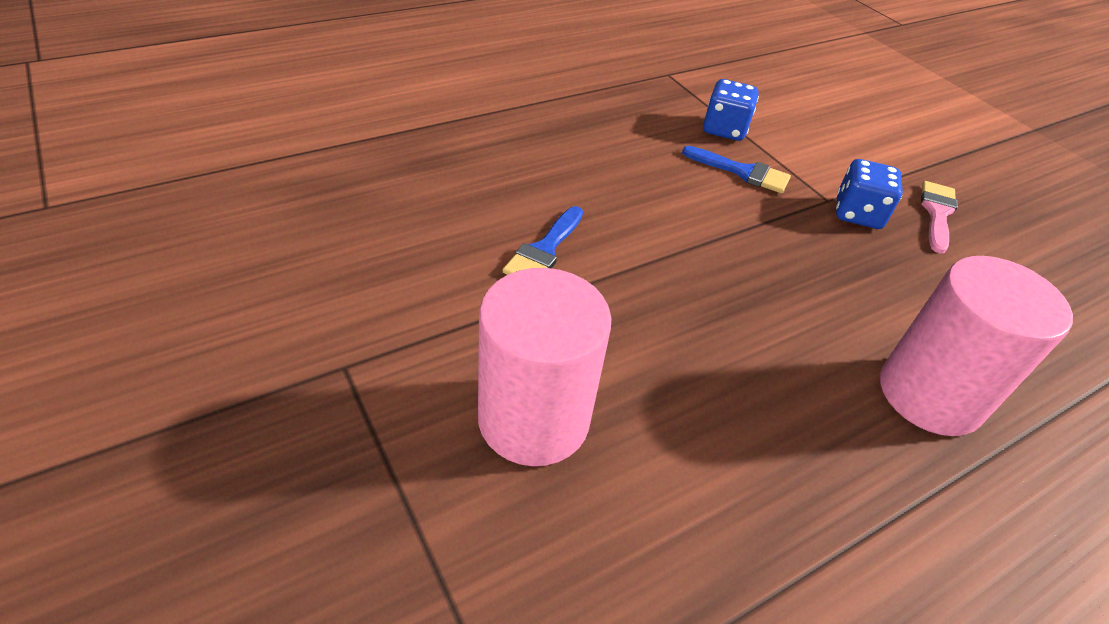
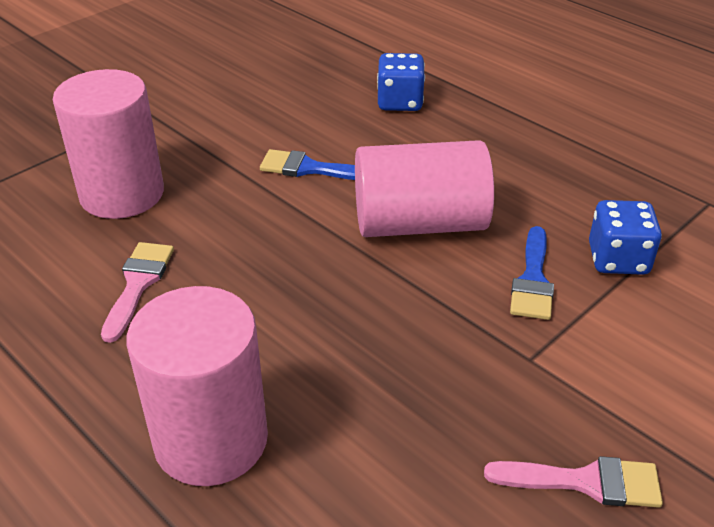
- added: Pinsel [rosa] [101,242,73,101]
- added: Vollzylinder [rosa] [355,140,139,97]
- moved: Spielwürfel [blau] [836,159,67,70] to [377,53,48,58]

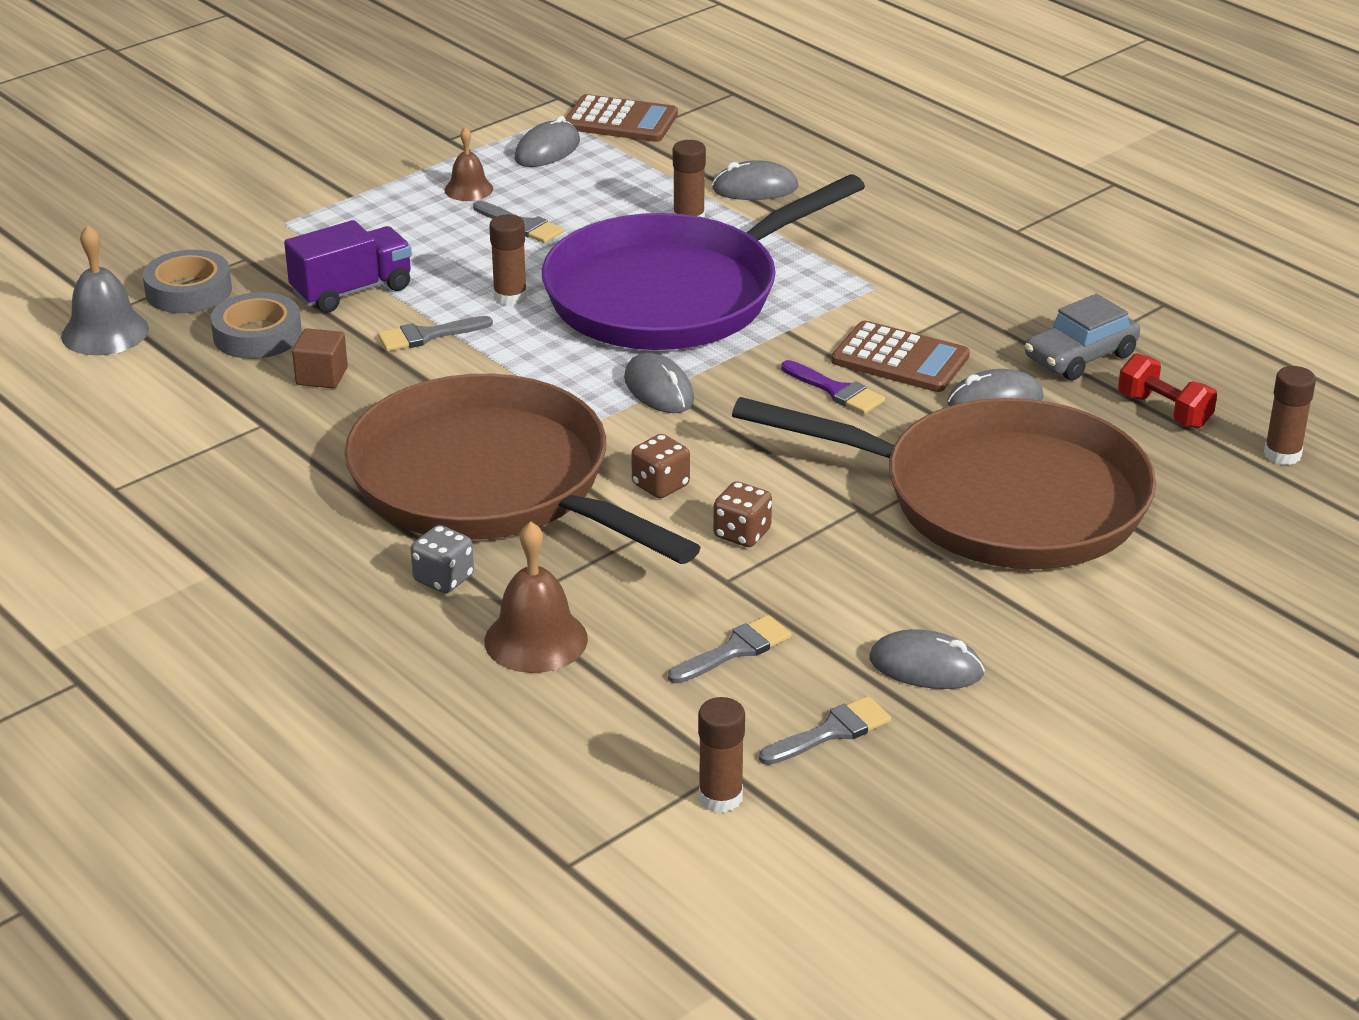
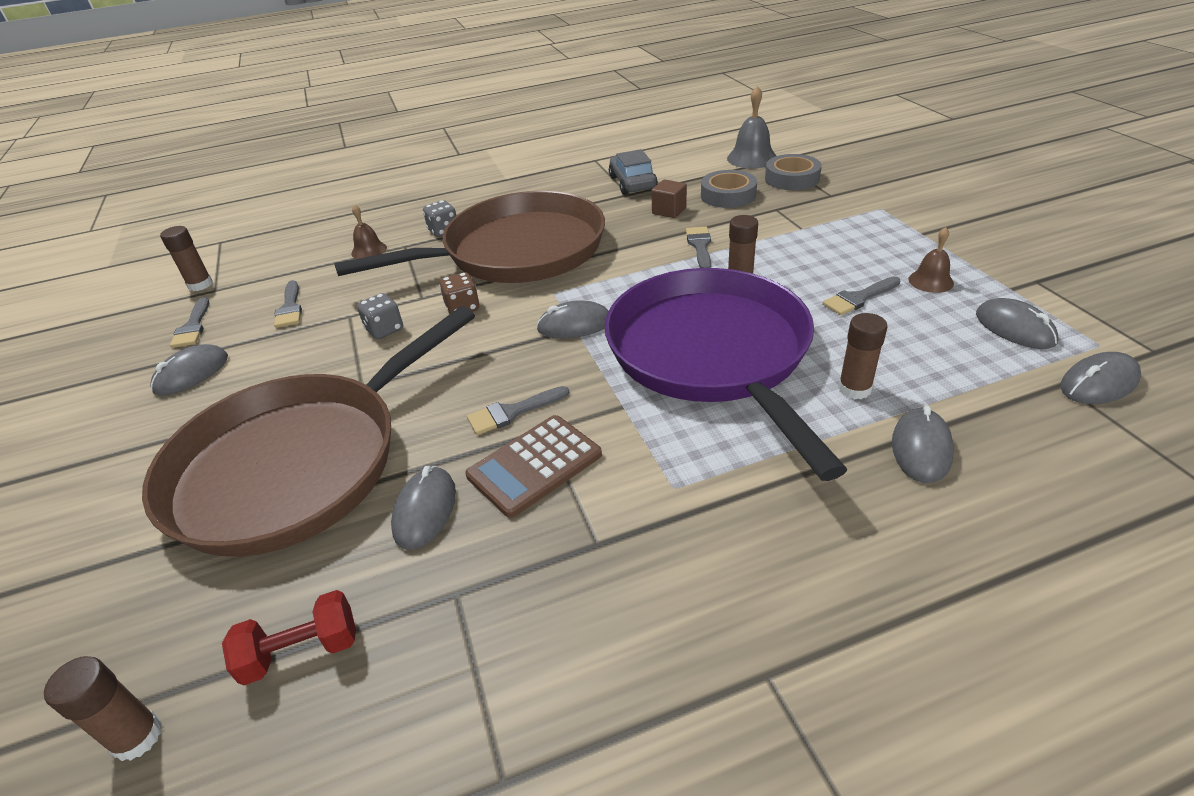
- resized: Glocke [braun] [484,521,104,152] = [351,204,36,55] x0.62
- recoloured: Spielwürfel [braun] [713,481,59,66] to Spielwürfel [grau] [357,293,46,46]
- recoloured: Pinsel [lila] [781,360,104,54] to Pinsel [grau] [467,386,102,49]
- moved: Auto [grau] [1025,294,115,86] to [609,149,49,46]
- replaced: Taschenrechner [braun] [565,94,113,48] to Computermaus [grau] [1060,352,81,52]
- removed: Lastwagen [lila] [284,220,128,93]

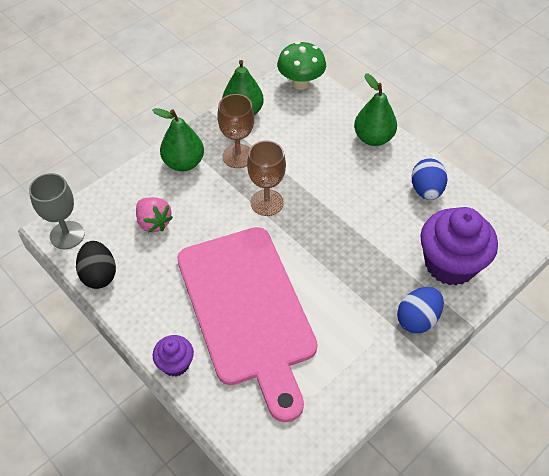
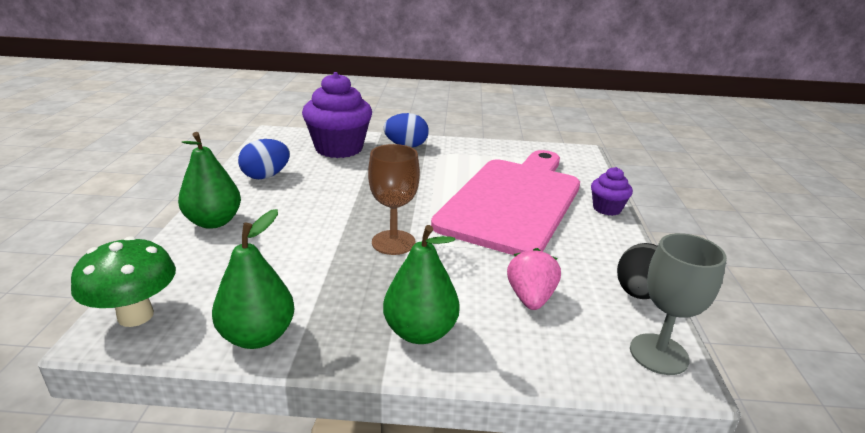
- removed: Kelch [braun] [217,94,37,74]

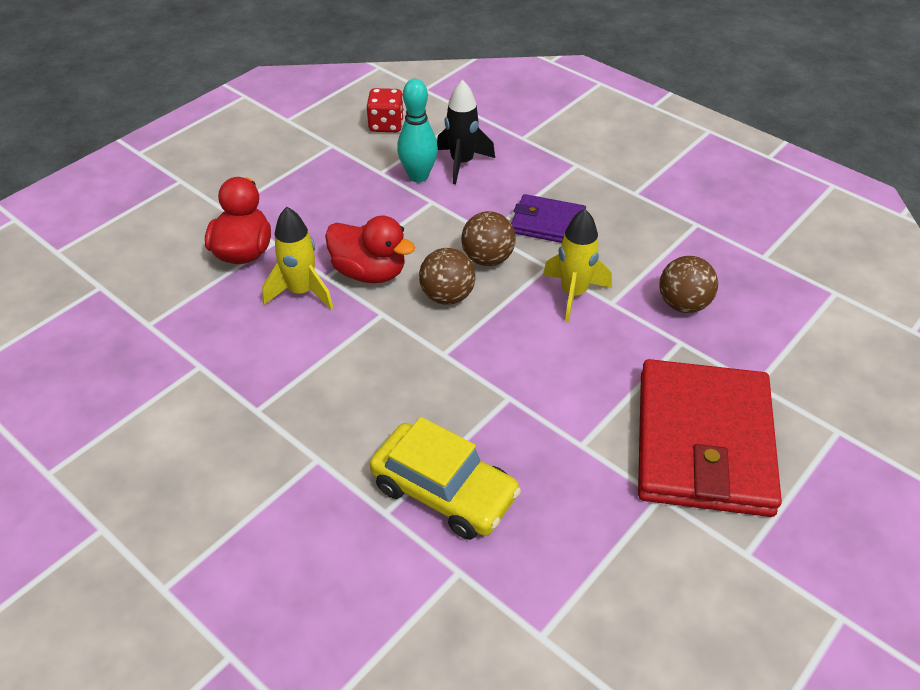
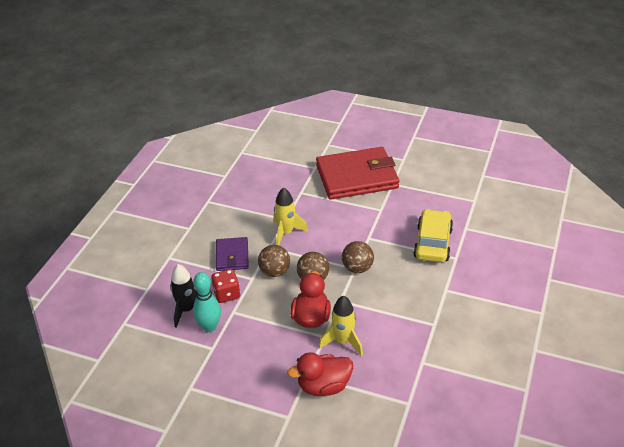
- moved: Spielwürfel [rot] [367,88,37,44] to [211,269,29,34]
- moved: Ball [braun] [659,256,59,57] to [342,241,32,32]

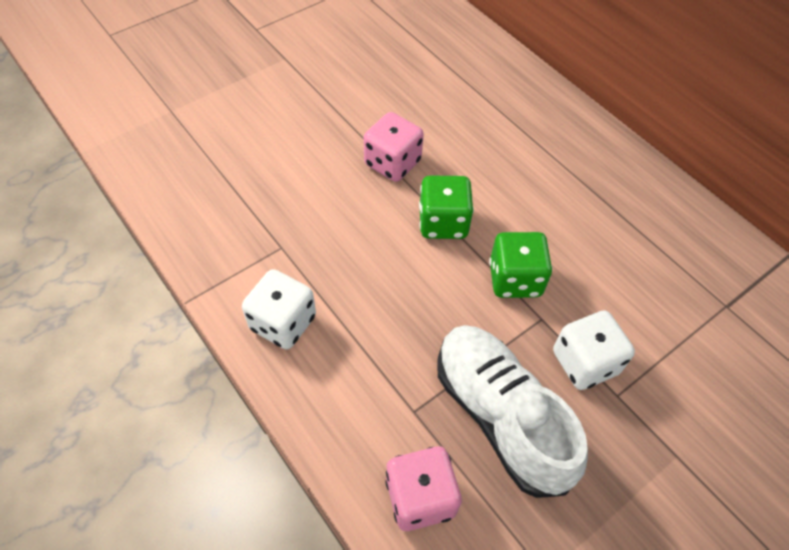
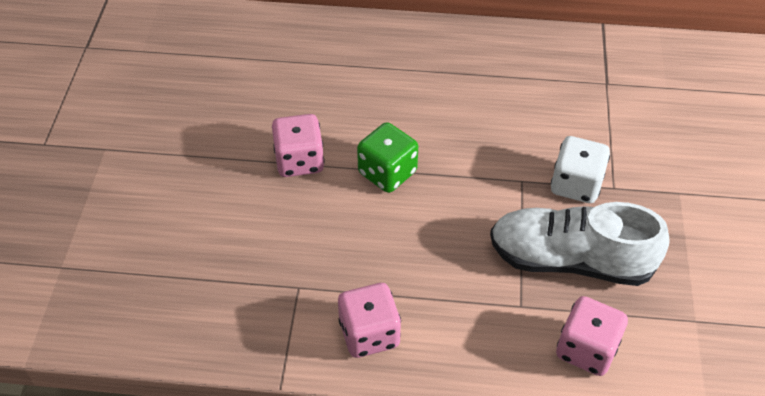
- recoloured: Spielwürfel [weiß] [242,269,74,80] to Spielwürfel [rosa] [338,283,63,75]
- removed: Spielwürfel [grün] [489,232,63,66]

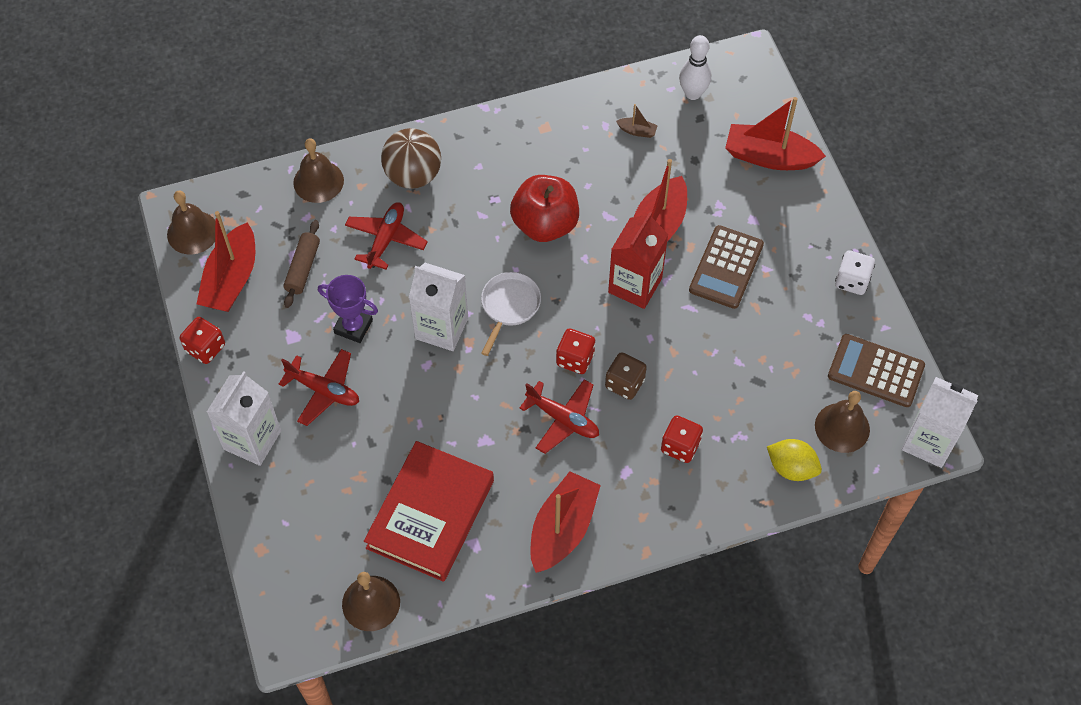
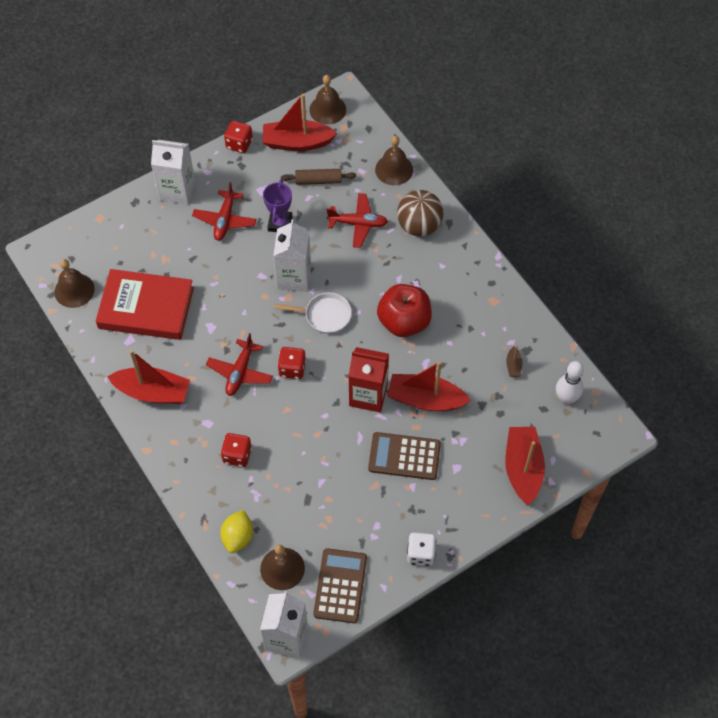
- removed: Spielwürfel [braun] [605,352,42,48]

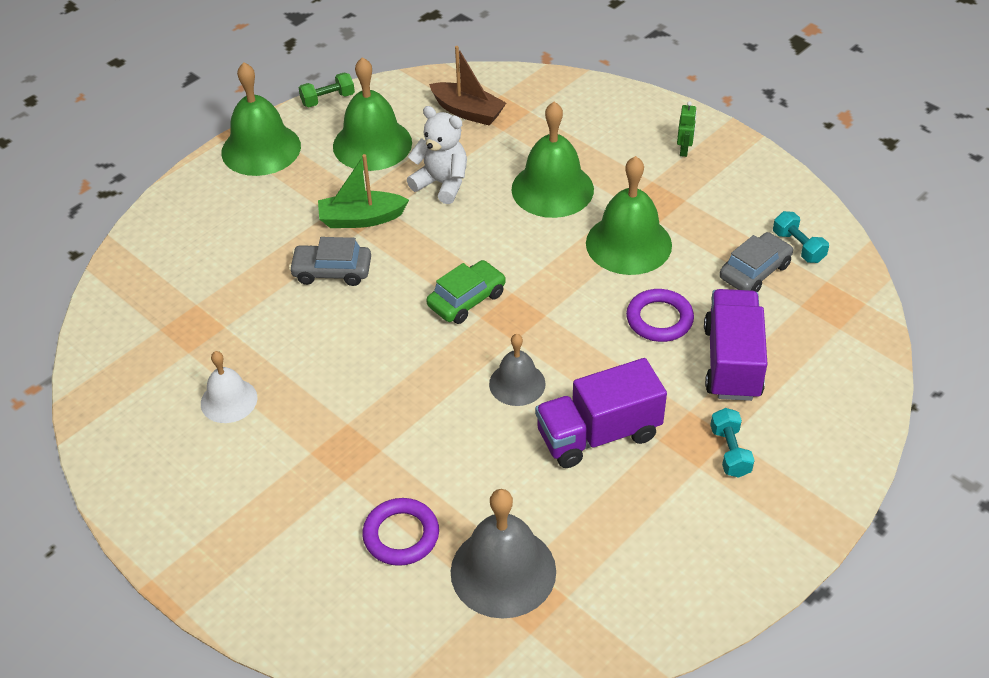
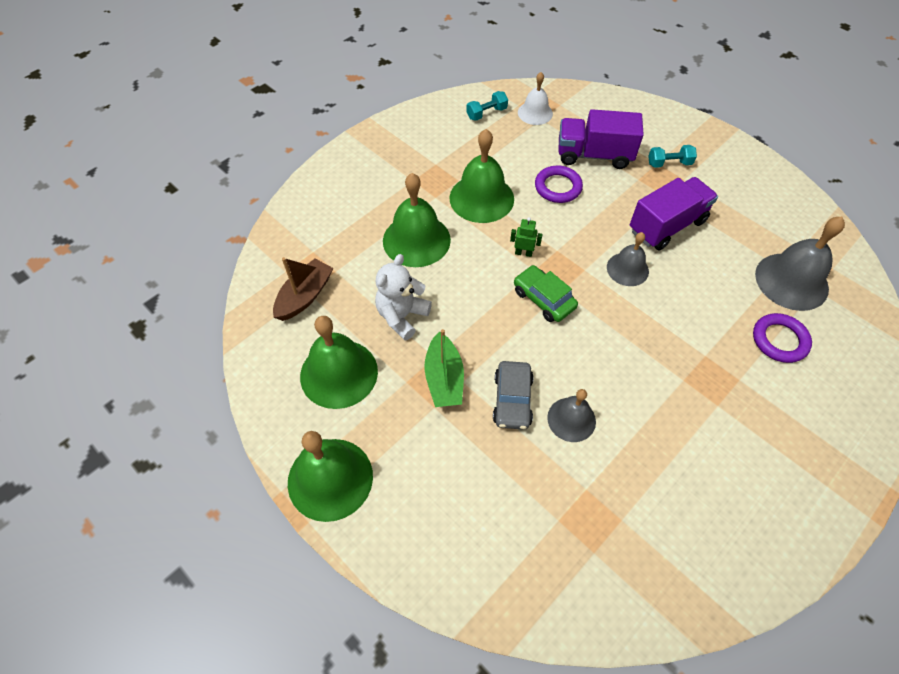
- moved: Roboter [grün] [677,101,20,56] to [510,217,32,40]
- moved: Glocke [weiß] [201,351,56,72] to [518,72,35,53]
- added: Glocke [grau] [547,389,49,53]
- turned: Lastwagen [lila] [535,358,132,110] = [630,177,88,73] 105 degrees counterclockwise
- removed: Hantel [grün] [299,72,56,35]
- removed: Auto [grau] [720,232,73,60]

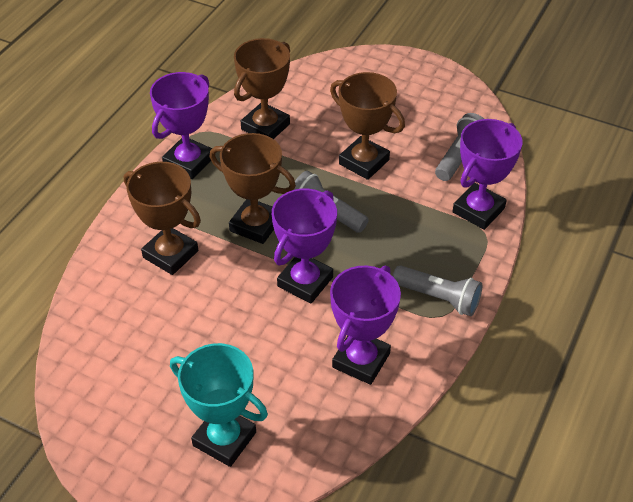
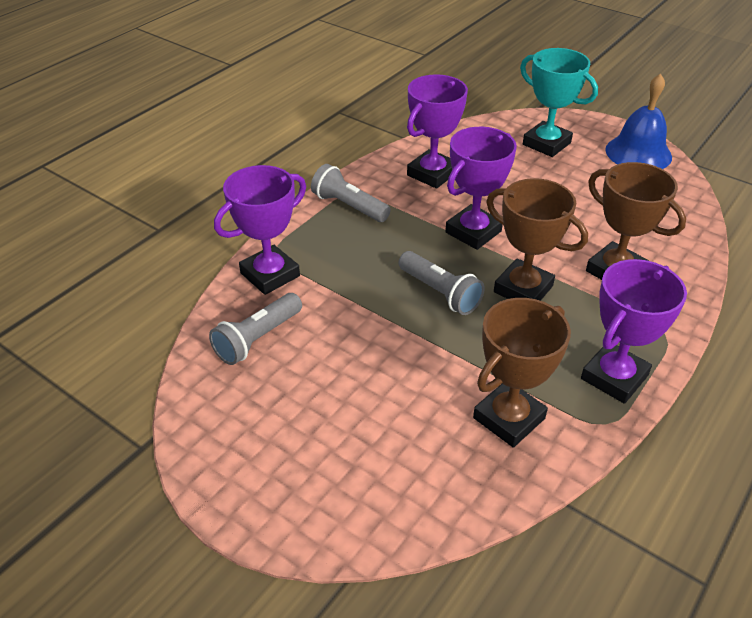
- added: Glocke [blau] [605,74,67,95]
- removed: Pokal [braun] [330,72,75,108]

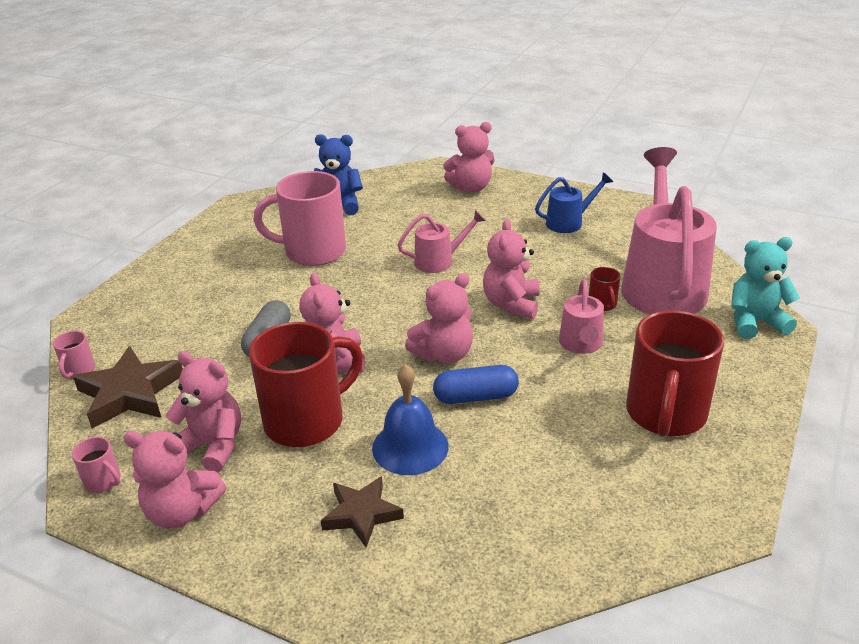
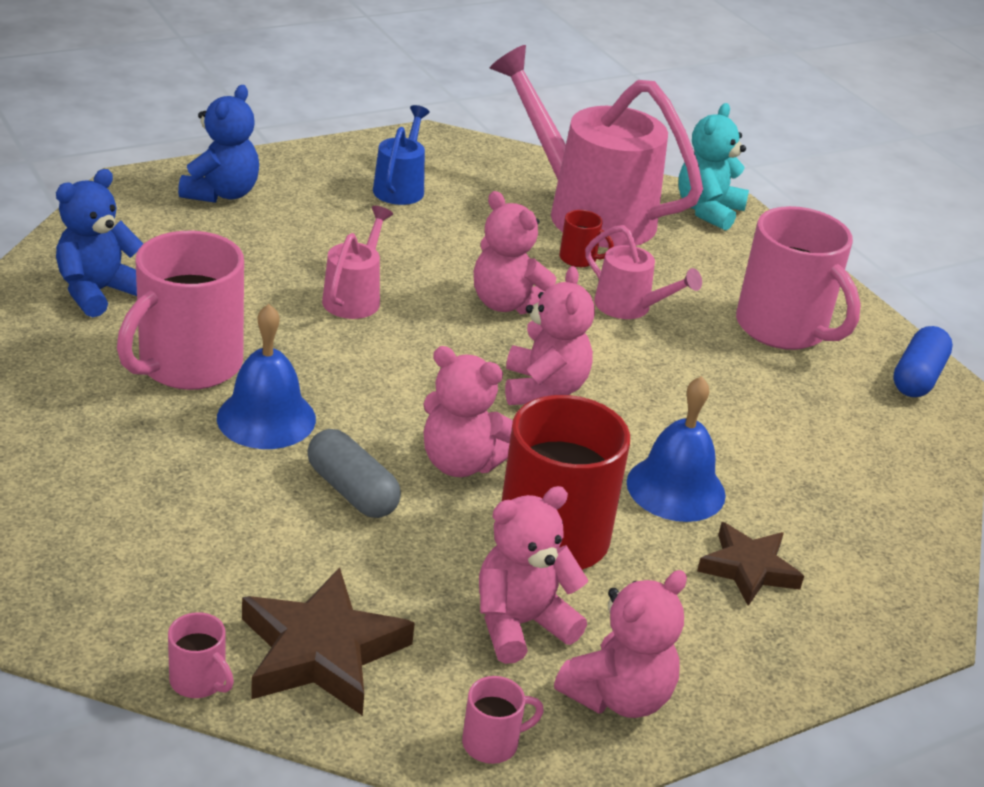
- recoloured: Teddybär [rosa] [443,122,52,71] to Teddybär [blau] [178,85,81,118]
- added: Glocke [blau] [217,304,99,145]
- recoloured: Tasse [rot] [626,310,98,127] to Tasse [rosa] [736,206,125,144]
- moved: Kapsel [blau] [433,365,86,39] to [893,326,60,71]

